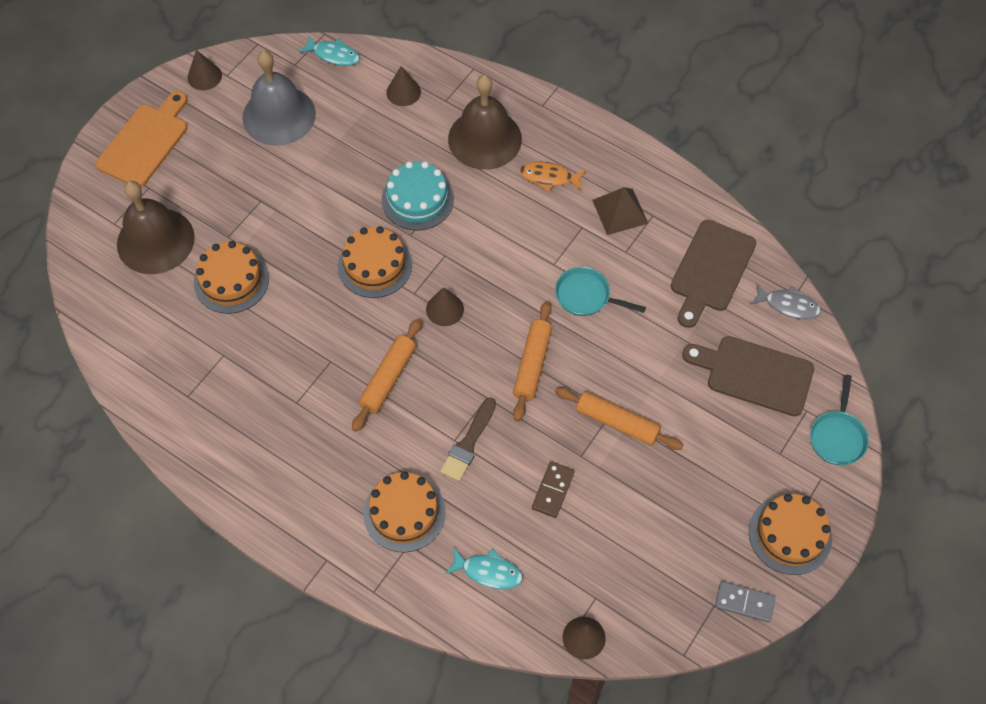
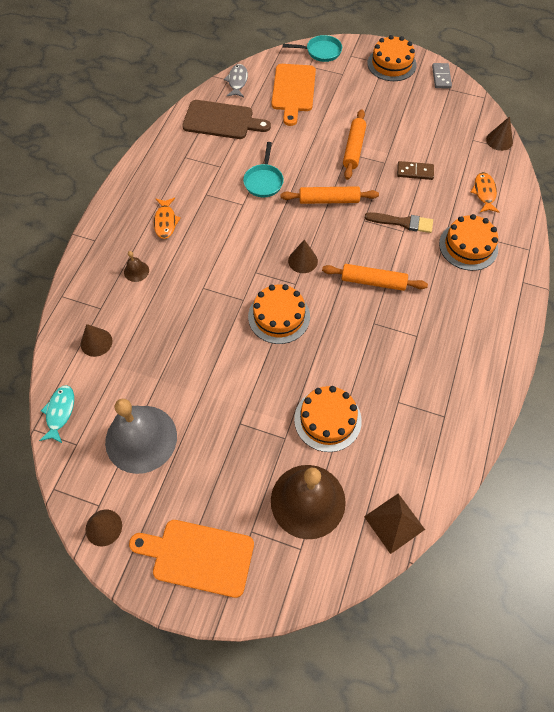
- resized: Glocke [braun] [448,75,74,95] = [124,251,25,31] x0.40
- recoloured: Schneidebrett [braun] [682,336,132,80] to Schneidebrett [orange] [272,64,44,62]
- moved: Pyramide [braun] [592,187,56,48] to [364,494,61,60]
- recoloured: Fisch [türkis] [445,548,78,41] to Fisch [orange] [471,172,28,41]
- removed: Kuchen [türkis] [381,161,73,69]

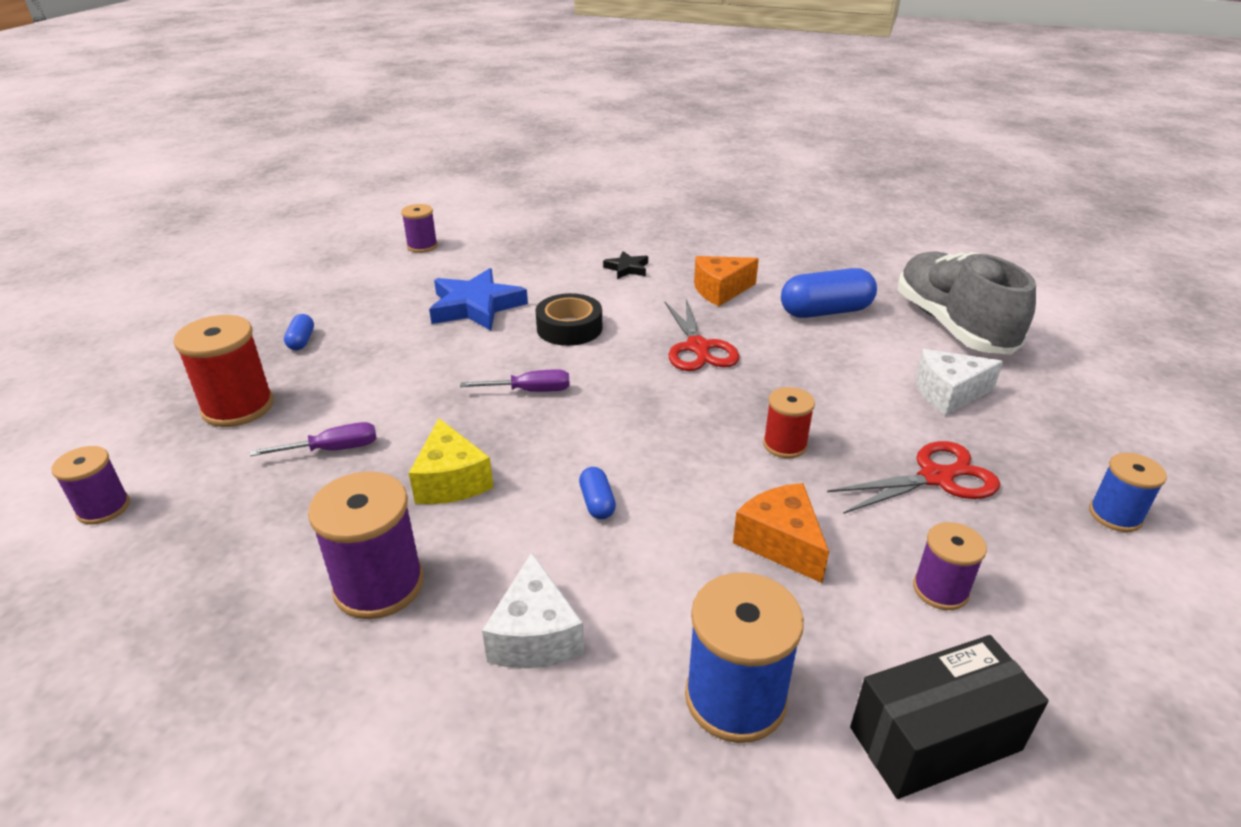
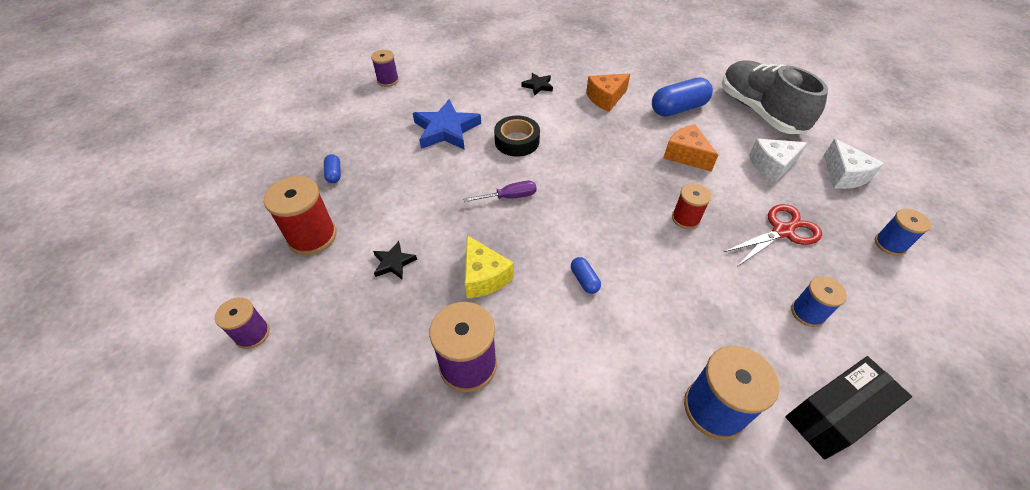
- replaced: Schraubenzieher [lila] [250,422,126,34] to Stern [schwarz] [373,241,44,38]
- moved: Käse [orange] [733,483,96,100] to [663,124,55,48]
- recoloured: Garnrolle [lila] [913,522,74,88] to Garnrolle [blau] [791,276,56,51]
- moved: Käse [weiß] [482,552,102,116] to [824,138,60,51]
- removed: Schere [rot] [665,299,74,72]

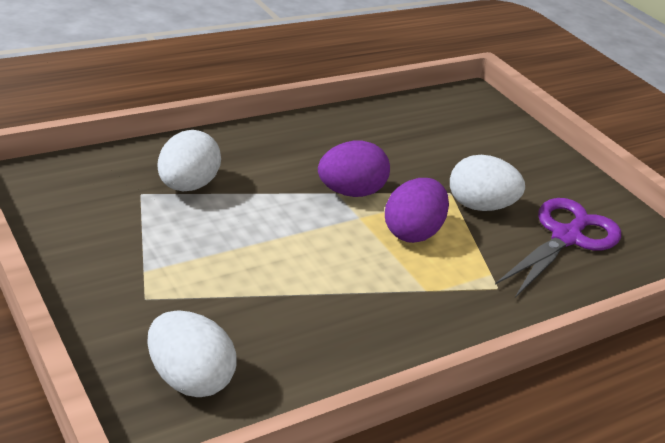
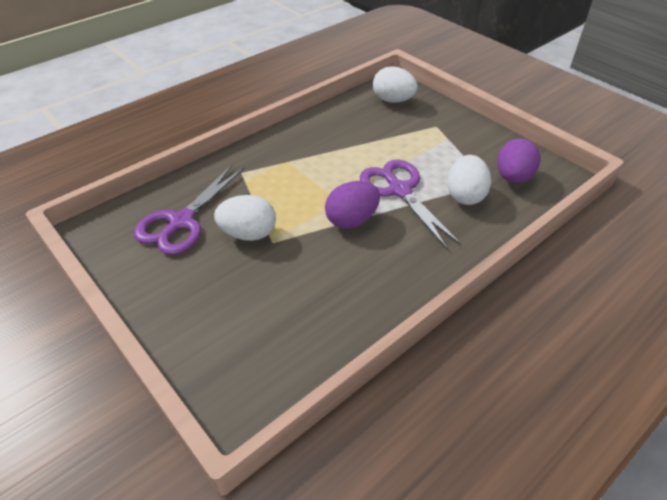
- added: Schere [lila] [360,160,101,89]
- moved: Ei [lila] [385,178,64,65] to [497,138,43,45]

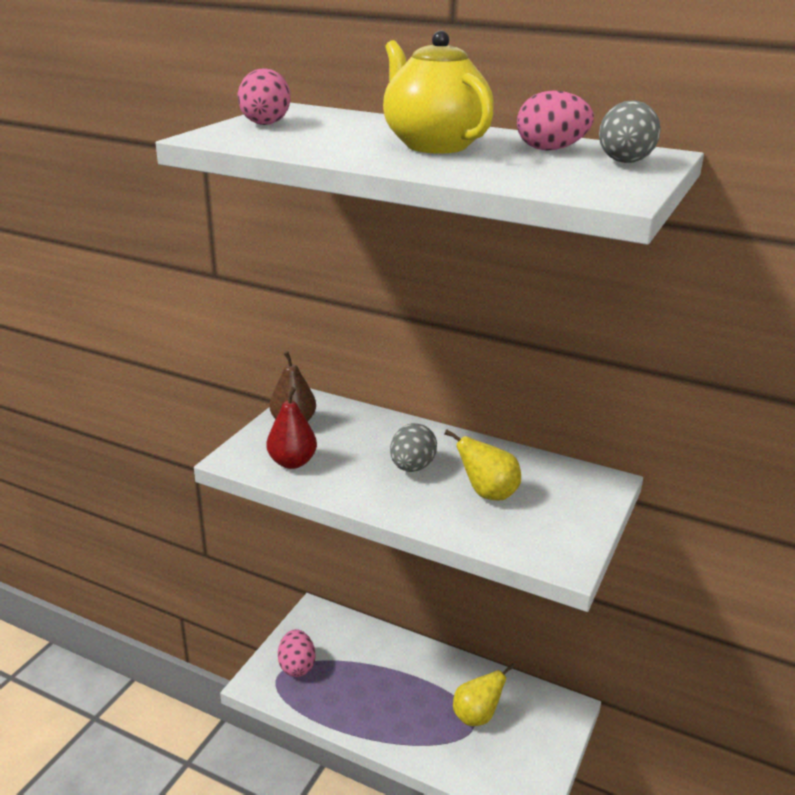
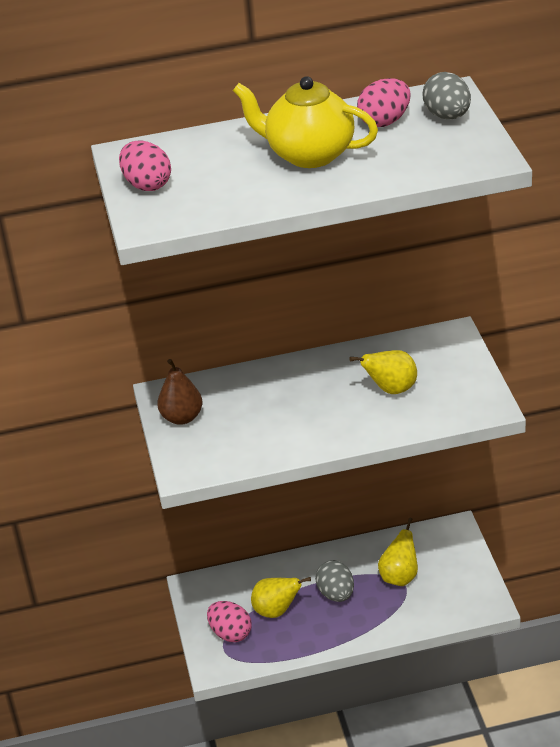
- added: Birne [gelb] [251,577,60,41]
- moved: Ei [grau] [390,423,47,49] to [315,560,39,42]
- removed: Birne [rot] [267,387,50,82]

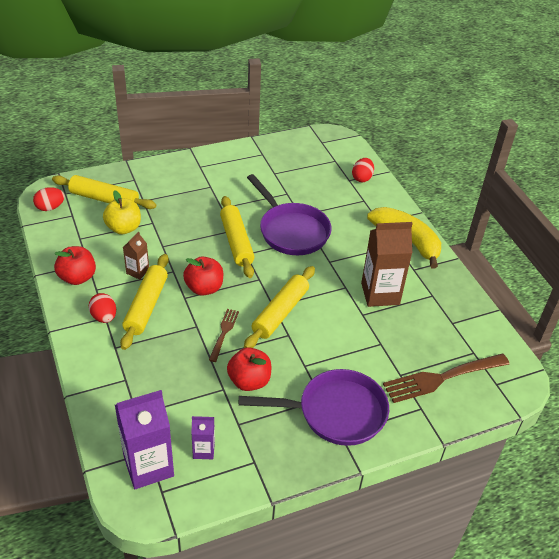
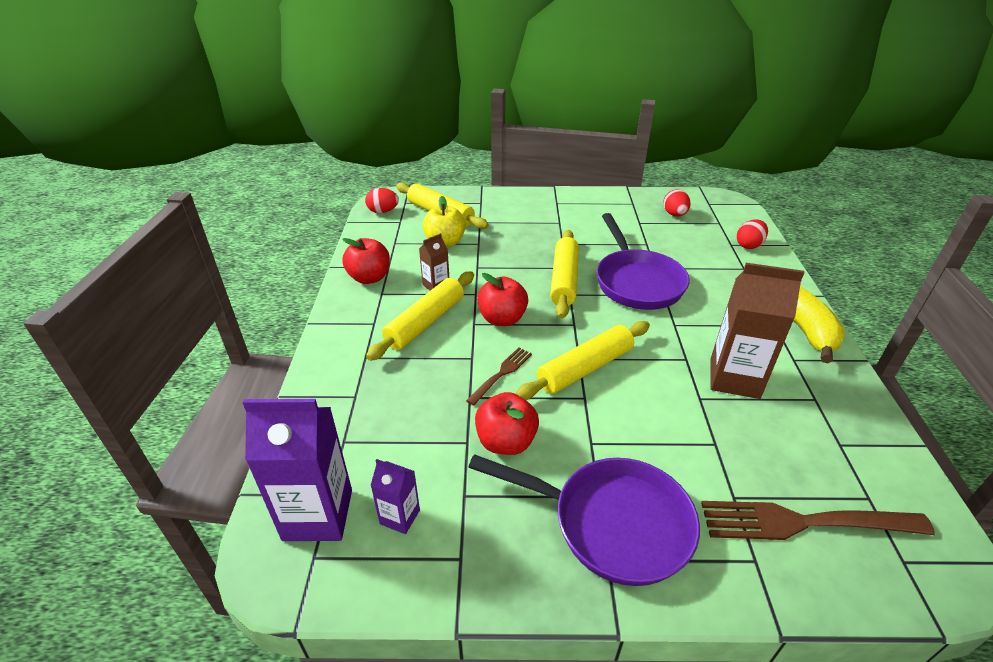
- moved: Ei [rot] [89,293,27,30] to [663,189,28,27]

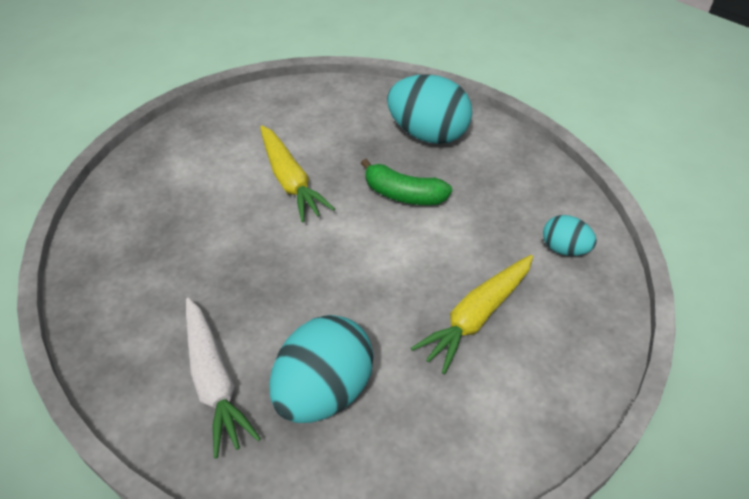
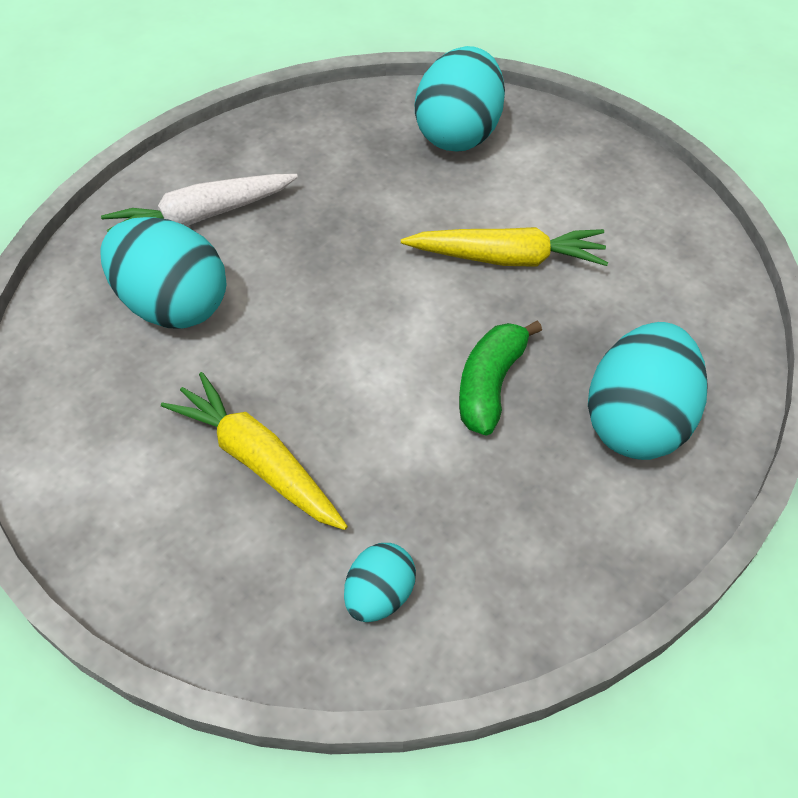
- turned: Karotte [gelb] [260,125,75,97] = [401,227,207,40] 150 degrees counterclockwise
- added: Ei [türkis] [415,46,90,106]

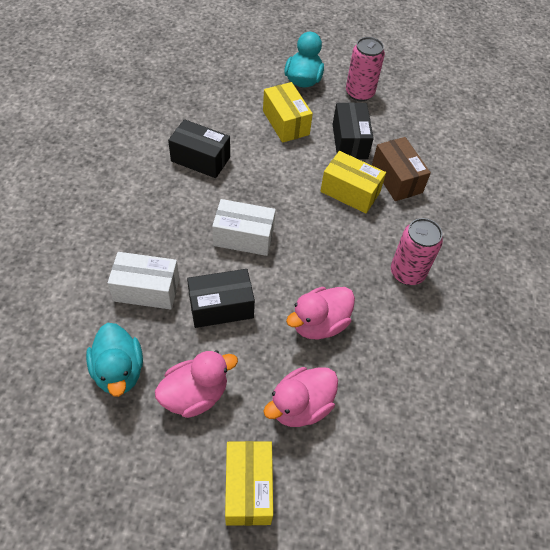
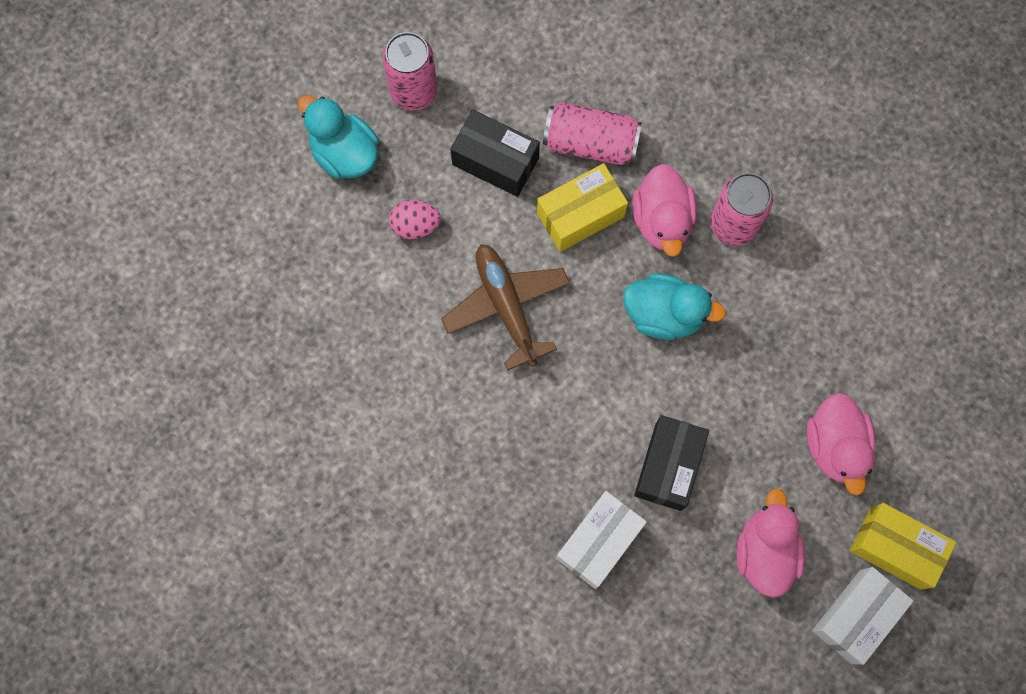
- replaced: Schachtel [gelb] [263,82,50,61] to Ei [rosa] [389,200,52,39]
- added: Flugzeug [braun] [441,244,129,127]
- replaced: Schachtel [braun] [372,137,59,64] to Dose [rosa] [543,102,99,63]
- moved: Ente [türkis] [86,323,57,74] to [624,273,102,67]
- moved: Ente [rosa] [286,287,69,53] to [633,164,64,93]
- moved: Schachtel [weiß] [212,199,64,57] to [812,567,101,98]
- removed: Schachtel [schwarz] [168,119,62,59]

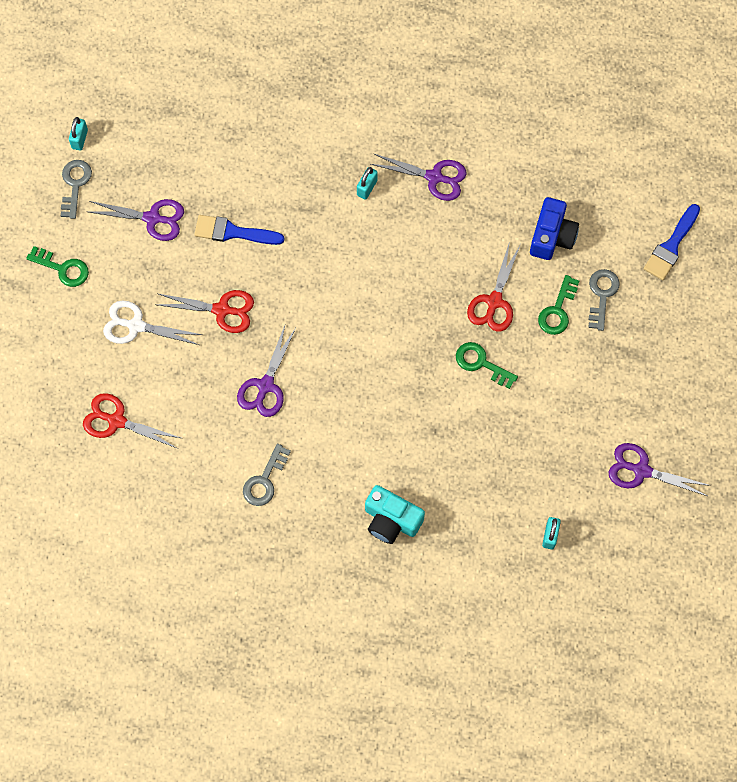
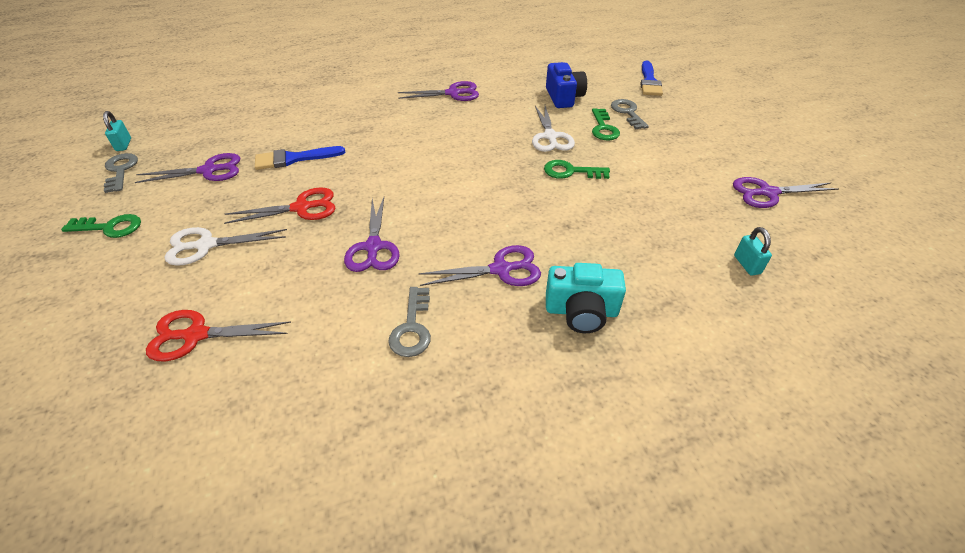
- added: Schere [lila] [418,245,123,41]
- recoloured: Schere [rot] [467,241,53,91] to Schere [weiß] [532,106,43,46]
- removed: Vorhängeschloss [türkis] [357,167,20,33]

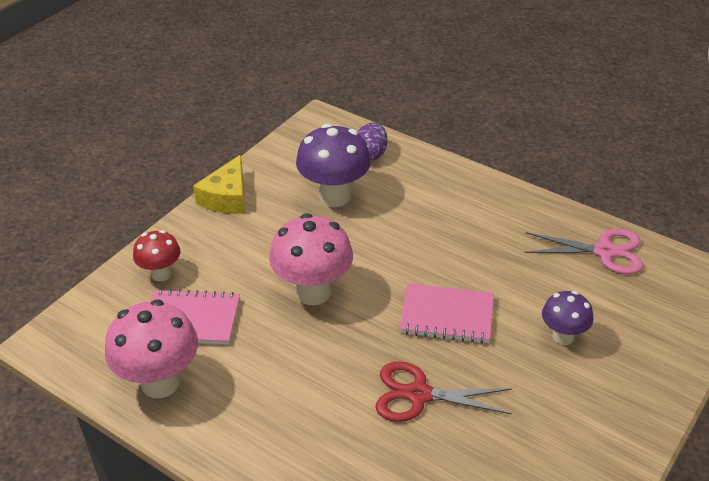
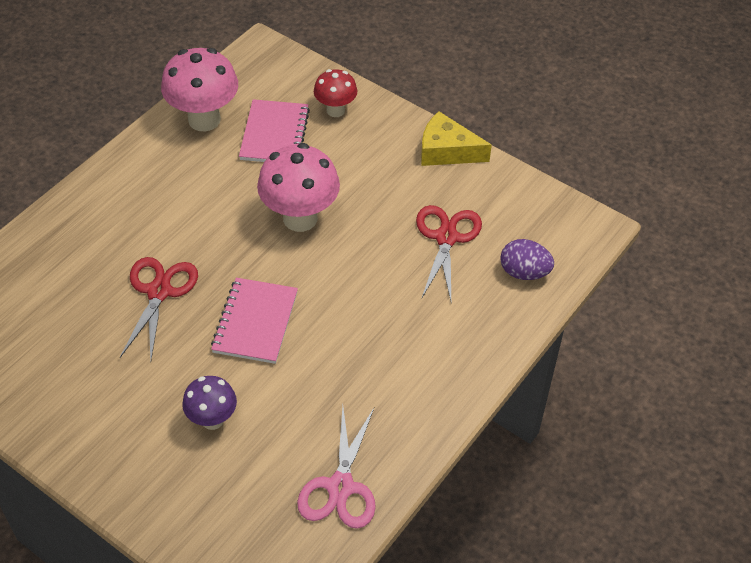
- replaced: Pilz [lila] [296,124,75,83] to Schere [rot] [416,205,66,96]

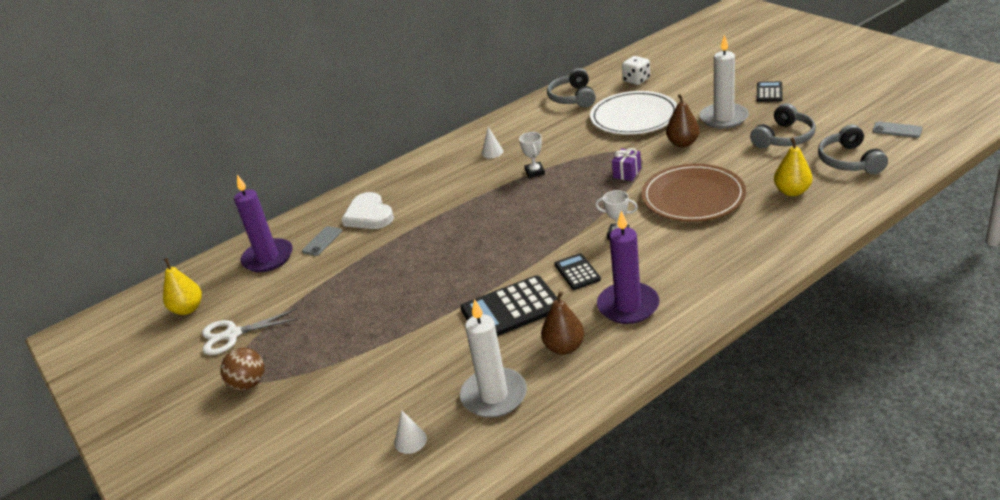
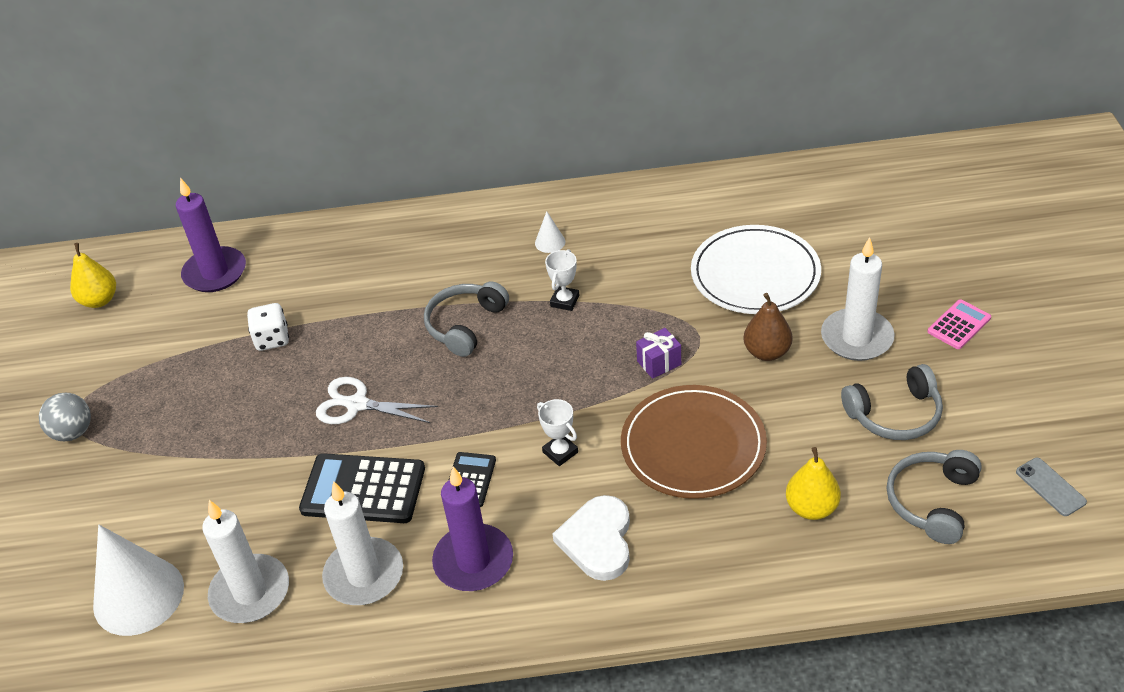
- recoloured: Ball [braun] [220,348,44,43] to Ball [grau] [39,393,52,48]
- resized: Kegel [weiß] [394,410,33,44] = [93,525,91,111] x2.36
- moved: Spielwürfel [weiß] [622,56,28,29] to [247,303,42,48]
- moved: Schere [weiß] [202,309,96,46] to [316,377,122,47]
- replaced: Birne [braun] [541,291,44,64] to Kerze [weiß] [322,481,81,124]
- moved: Kopfhörer [grau] [547,68,49,39] to [424,281,85,76]
- moved: Herz [weiß] [342,192,52,37] to [553,495,77,86]
- recoloured: Taschenrechner [schwarz] [757,81,26,21] to Taschenrechner [rosa] [928,299,63,50]
- removed: Handy [grau] [302,226,40,30]

